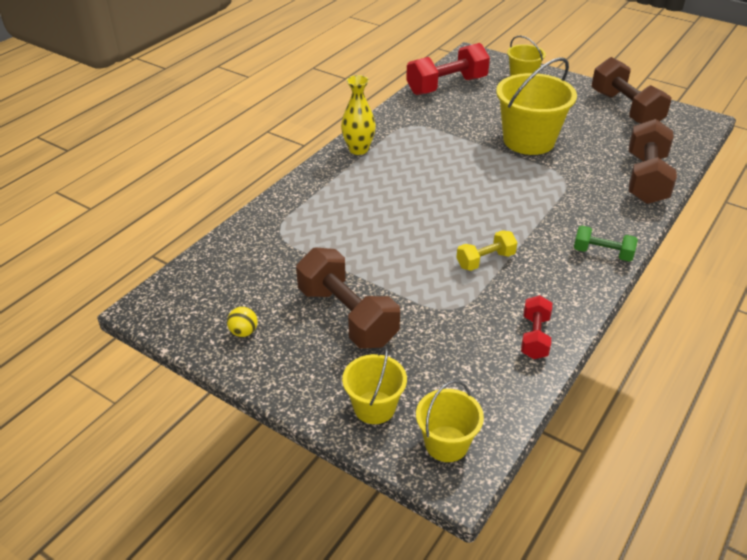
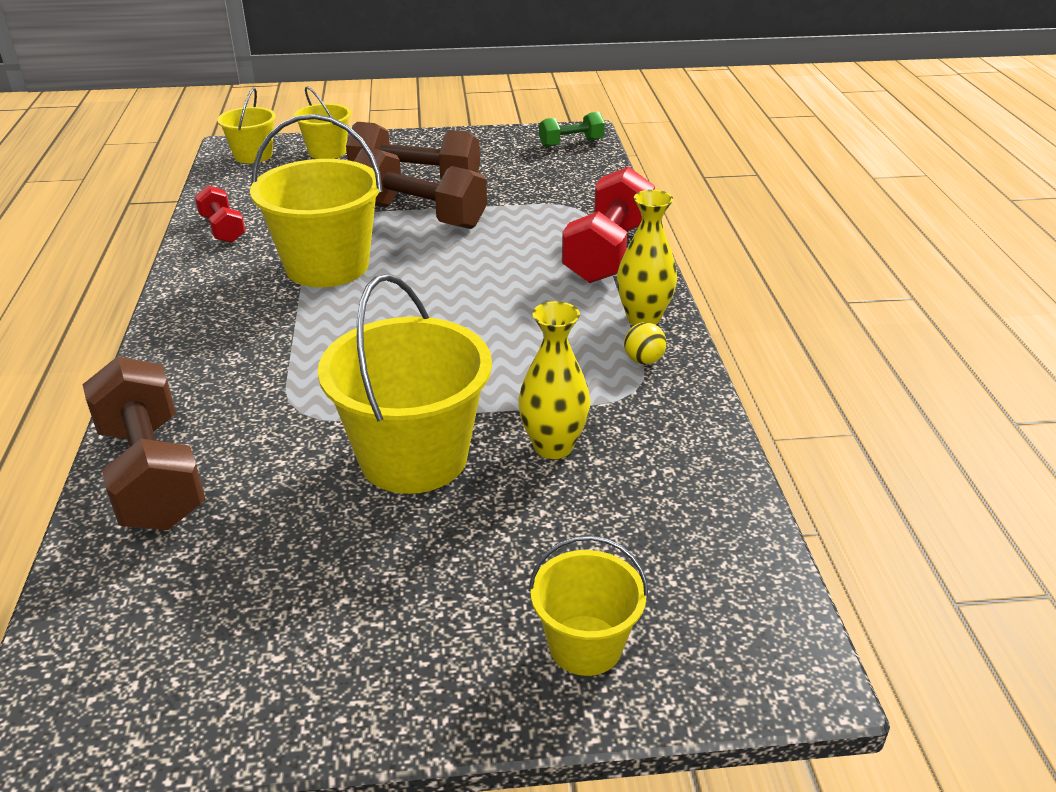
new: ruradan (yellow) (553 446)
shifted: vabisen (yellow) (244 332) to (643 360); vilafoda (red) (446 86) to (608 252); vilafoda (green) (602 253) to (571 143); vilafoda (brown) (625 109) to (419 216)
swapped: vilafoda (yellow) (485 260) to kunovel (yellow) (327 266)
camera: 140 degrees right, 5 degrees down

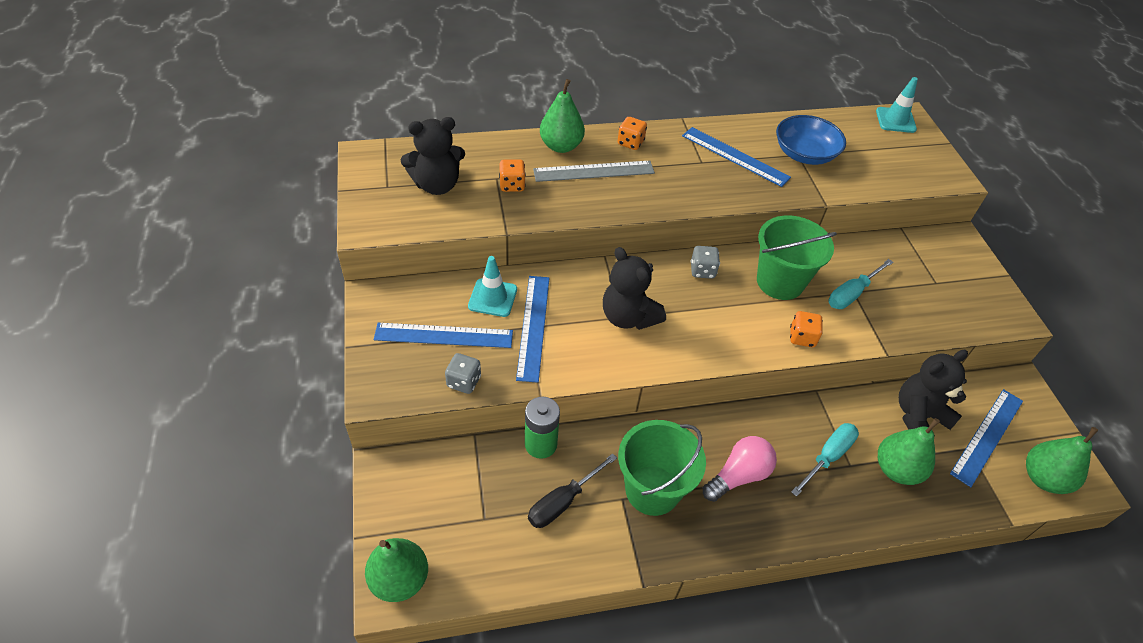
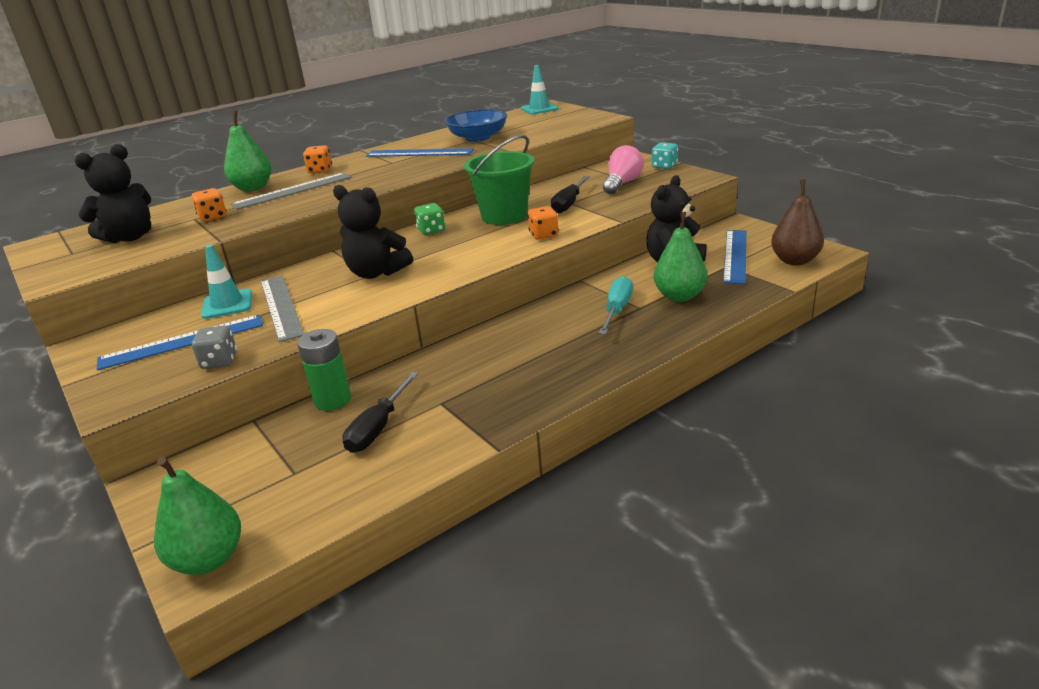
gone: kunovel (green) (652 490)
new: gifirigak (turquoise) (664 166)
shifted: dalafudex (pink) (738 476) to (622 183)
repainted: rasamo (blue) (533 326) to rasamo (grey) (281 306); gifirigak (grey) (702 271) to gifirigak (green) (431 230); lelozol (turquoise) (851 294) to lelozol (black) (569 204); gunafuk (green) (1043 478) to gunafuk (brown) (795 260)
camera: 20 degrees left, 20 degrees down

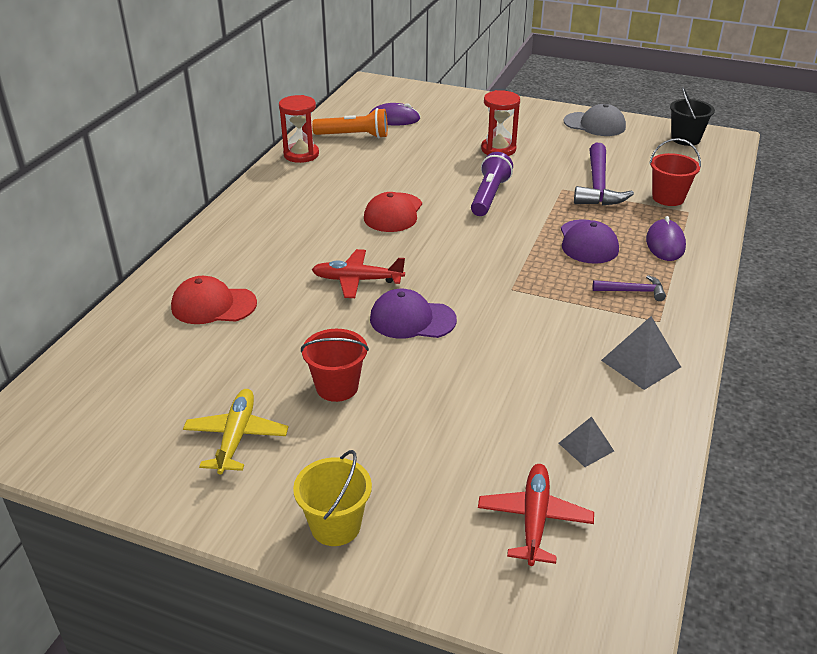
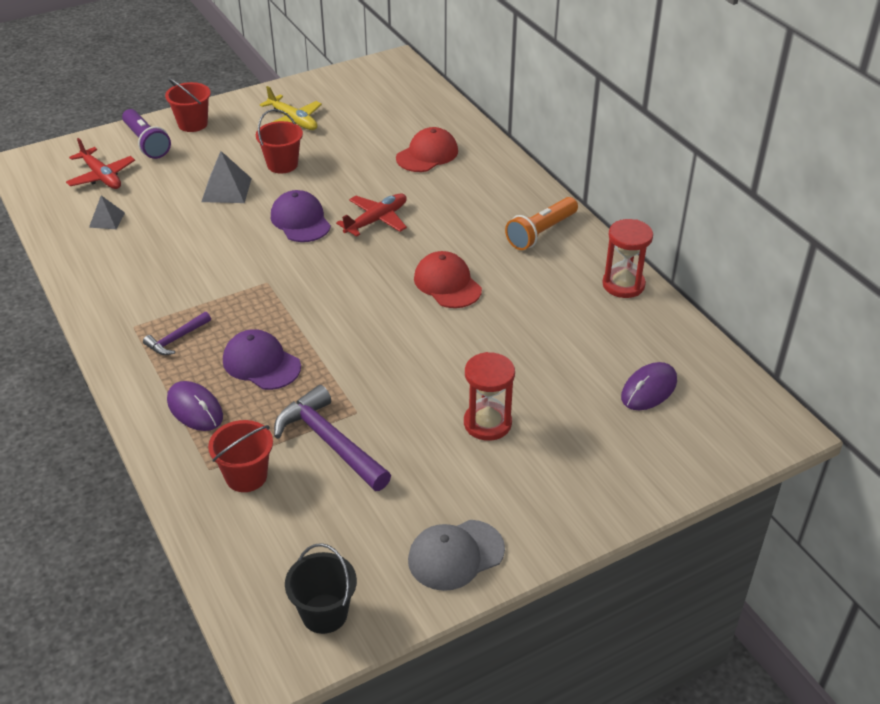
shifted: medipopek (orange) (354 136) to (541 233); medipopek (purple) (489 196) to (146 143); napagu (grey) (641 363) to (226 190)
repainted: kunovel (yellow) (335 526) to kunovel (red) (193 124)
rotated: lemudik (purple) (412 319) = (300 220) 75 degrees counterclockwise
camera: 130 degrees right, 5 degrees up

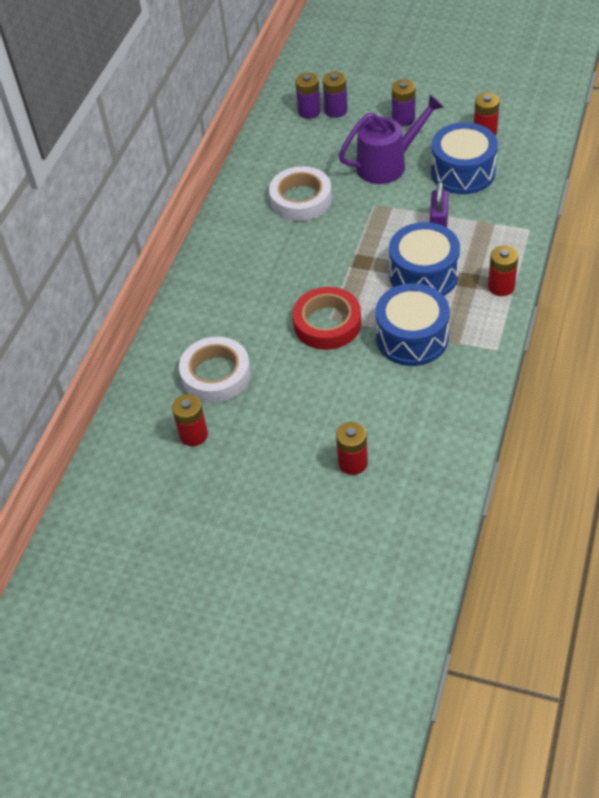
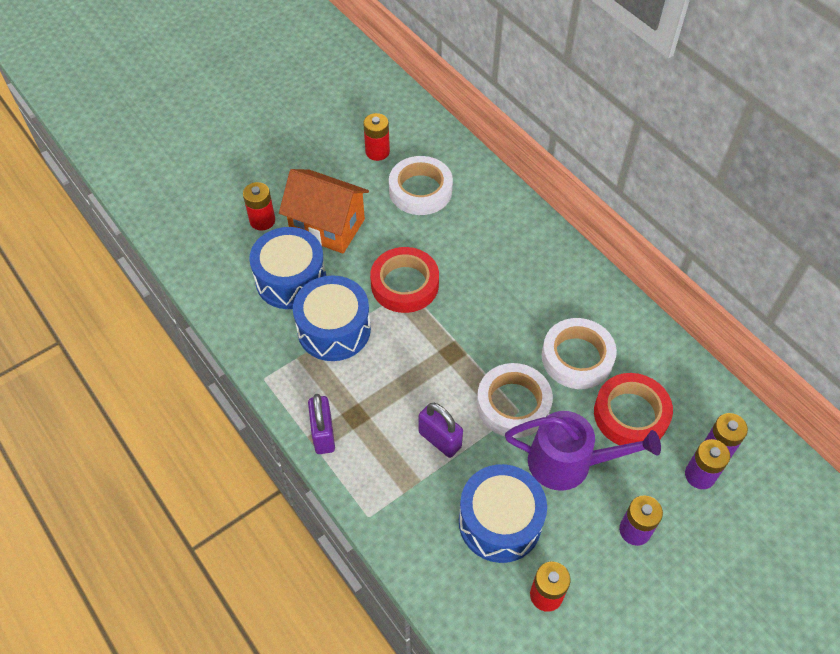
new: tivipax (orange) (327 227); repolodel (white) (513 404); repolodel (red) (631 414)
shifted: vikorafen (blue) (423 275) to (291 280)
swapped: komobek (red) (501 286) to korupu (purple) (323 434)
rotated: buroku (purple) (388 164) = (569 463) 90 degrees counterclockwise
camera: 120 degrees right, 5 degrees up

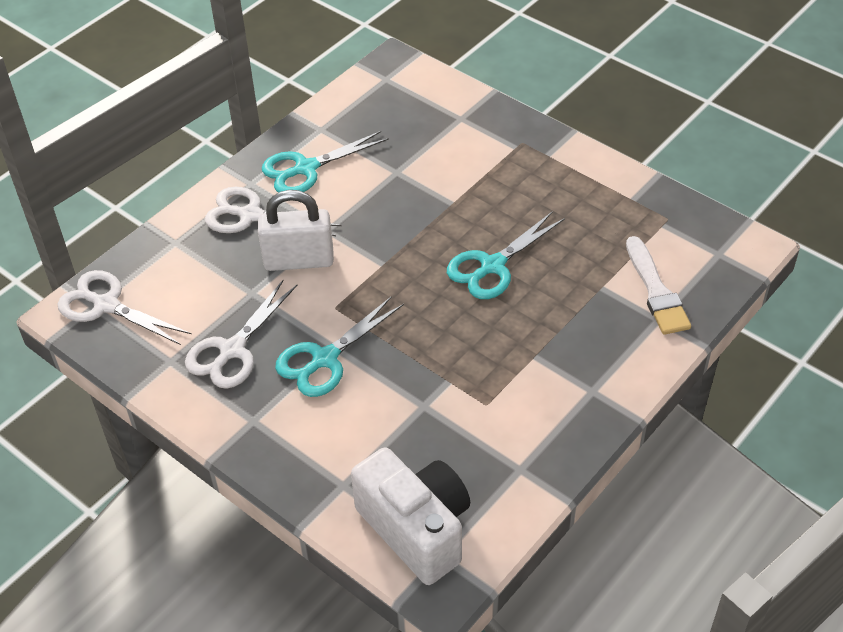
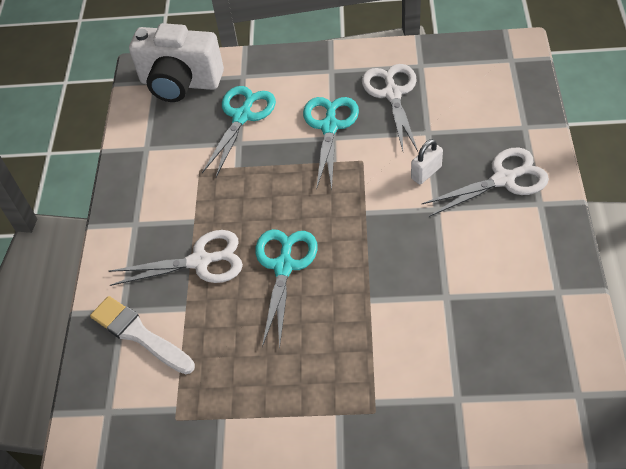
shifted: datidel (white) (106 305) to (200 261); datidel (turquoise) (306 169) to (242 116)
scaled: korupu (white) (299 260) = (426 173) x0.54
camera: 145 degrees right, 5 degrees up

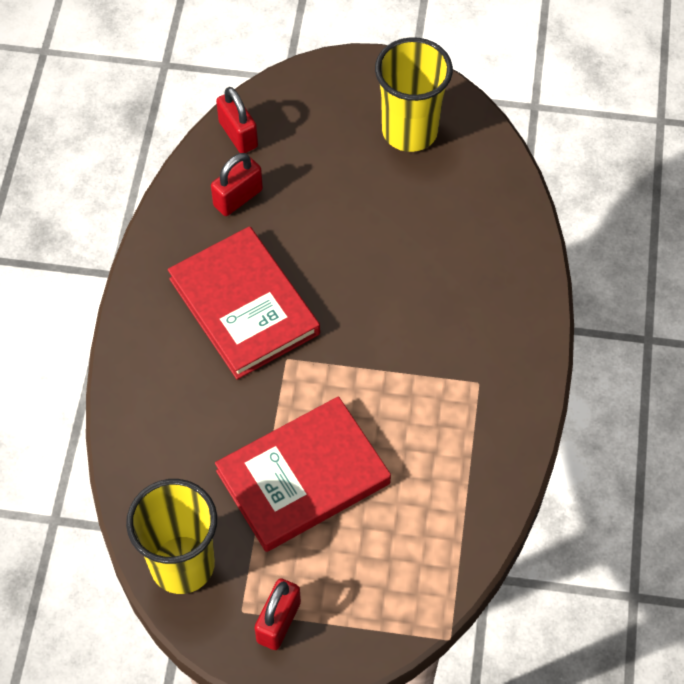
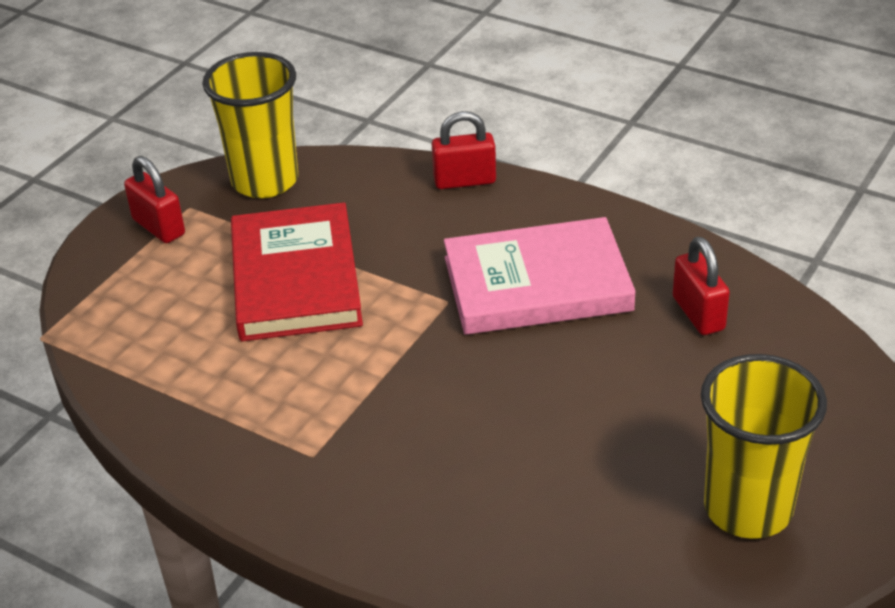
shifted: korupu (red) (238 134) to (464 180)
repainted: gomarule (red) (244 306) to gomarule (pink) (537 284)
camera: 115 degrees right, 20 degrees down

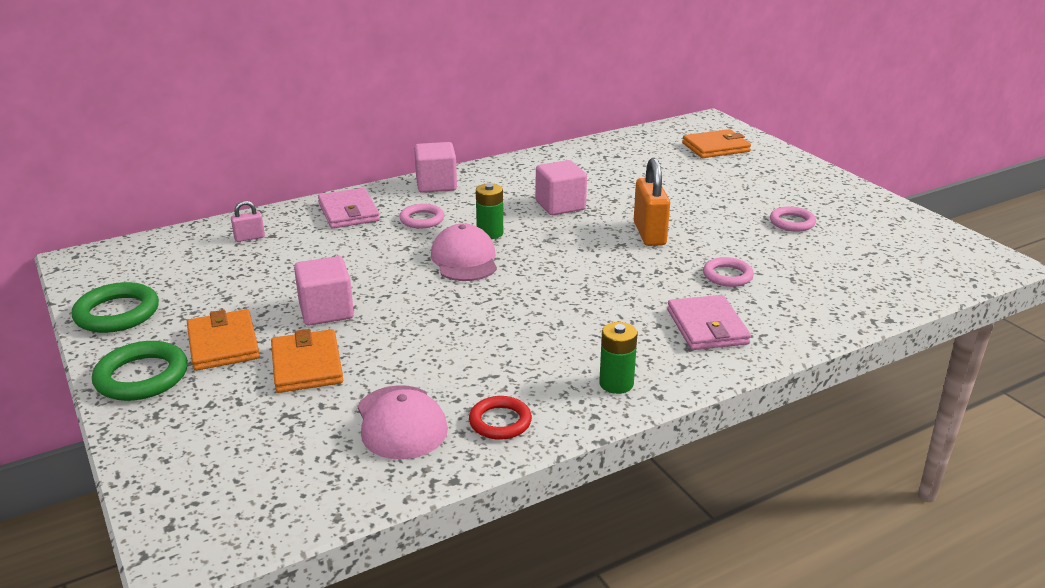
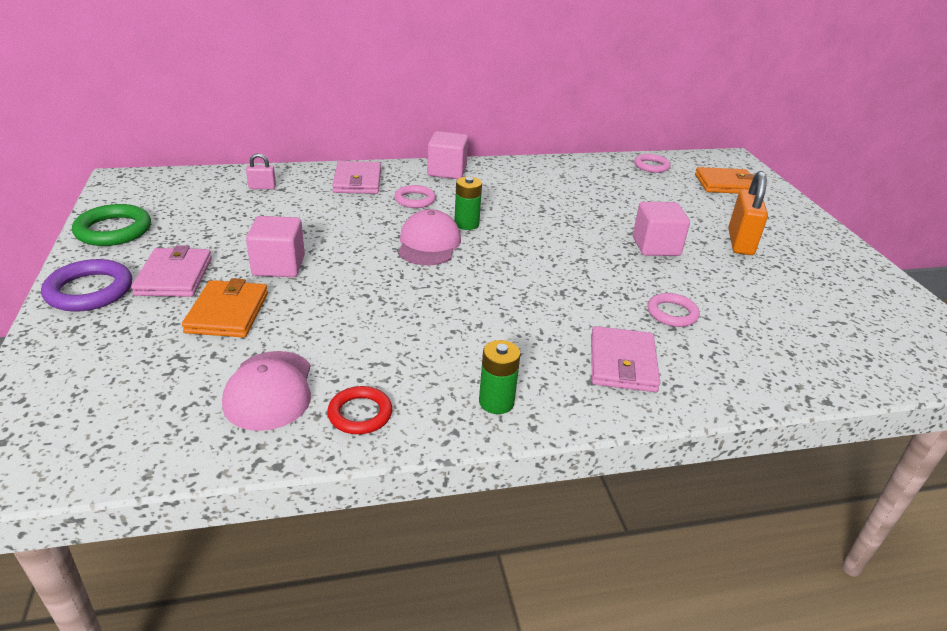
shifted: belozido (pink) (560 205) to (656 246); korupu (orange) (649 234) to (740 242); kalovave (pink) (792 222) to (651 166)
repainted: kalovave (green) (142 377) to kalovave (purple) (89 291); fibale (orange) (223 344) to fibale (pink) (174 276)
camera: 15 degrees right, 5 degrees up

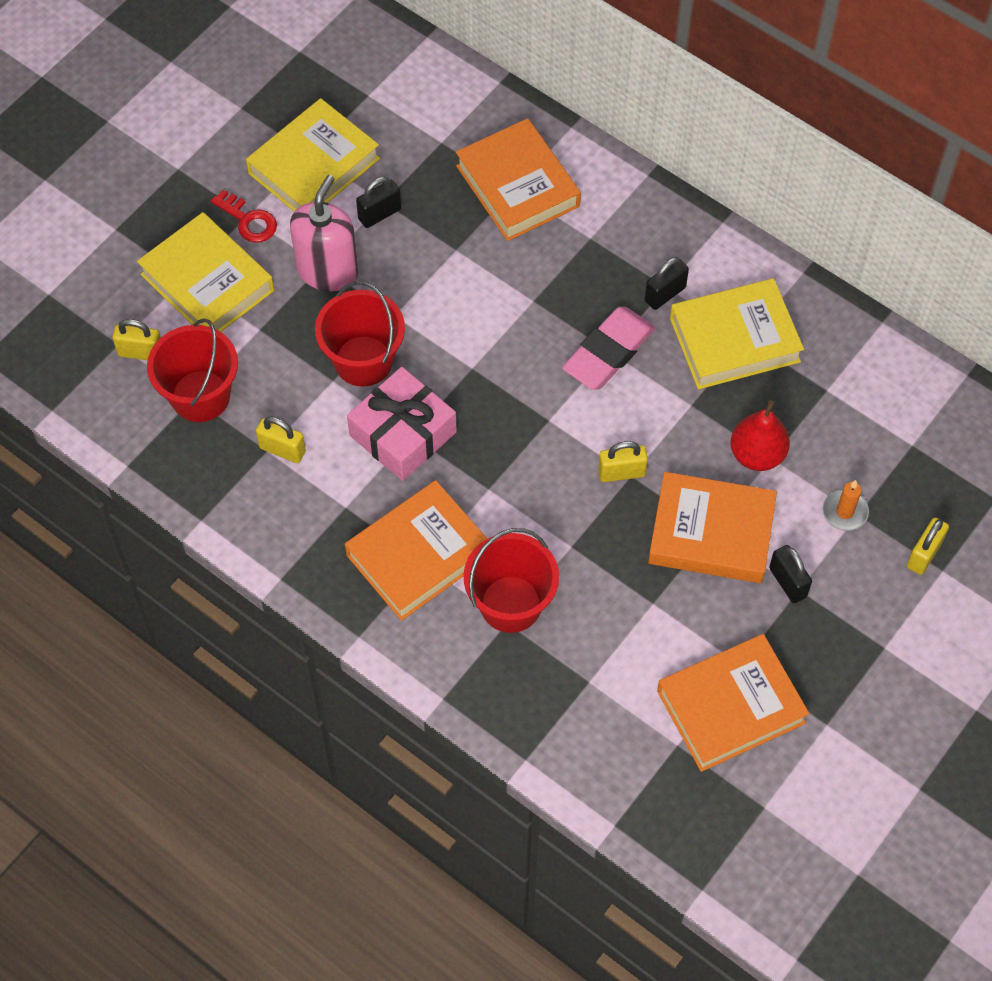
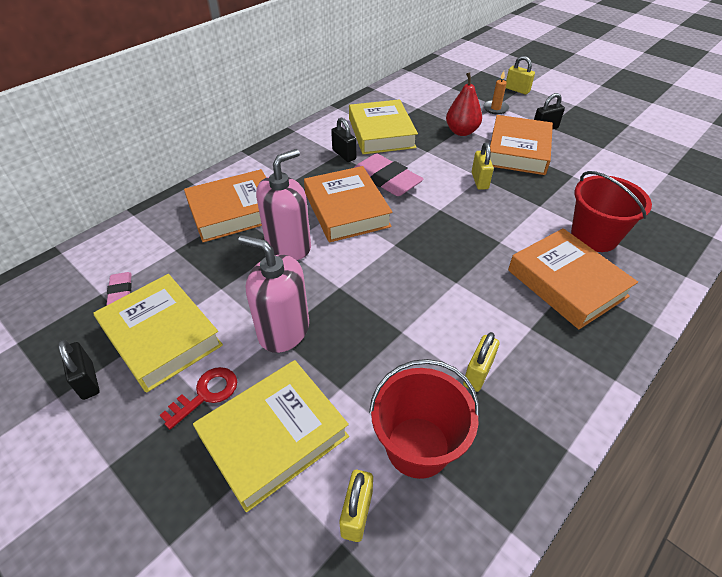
gone: kunovel (red) (363 361); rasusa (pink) (403 433)
new: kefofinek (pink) (121 291); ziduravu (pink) (288 246)
shifted: korupu (black) (379 214) to (88 381); gomarule (orange) (731 707) to (347 209)
camera: 85 degrees left, 15 degrees down

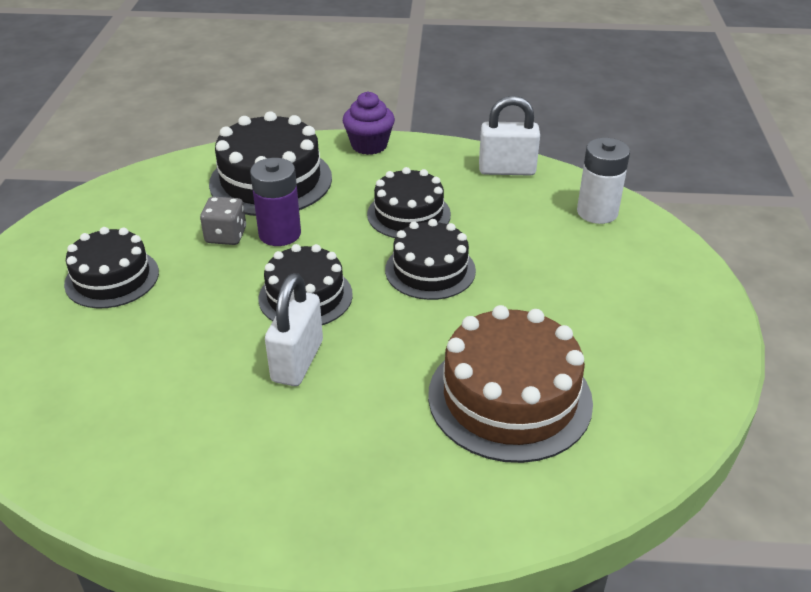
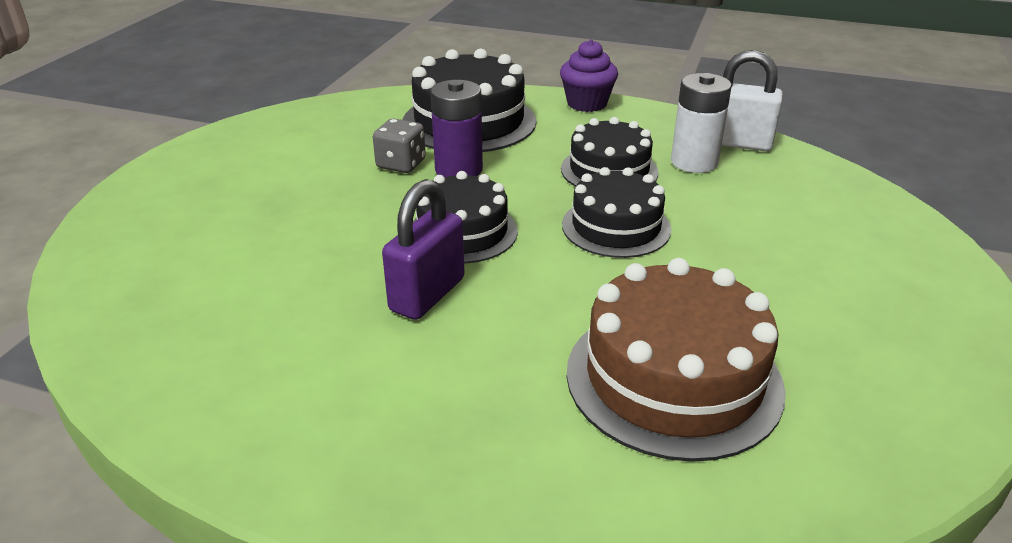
gone: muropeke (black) (112 278)
shifted: komobek (white) (597 212) to (694 162)
repainted: korupu (white) (297 361) to korupu (purple) (427 294)
camera: 15 degrees right, 5 degrees down

